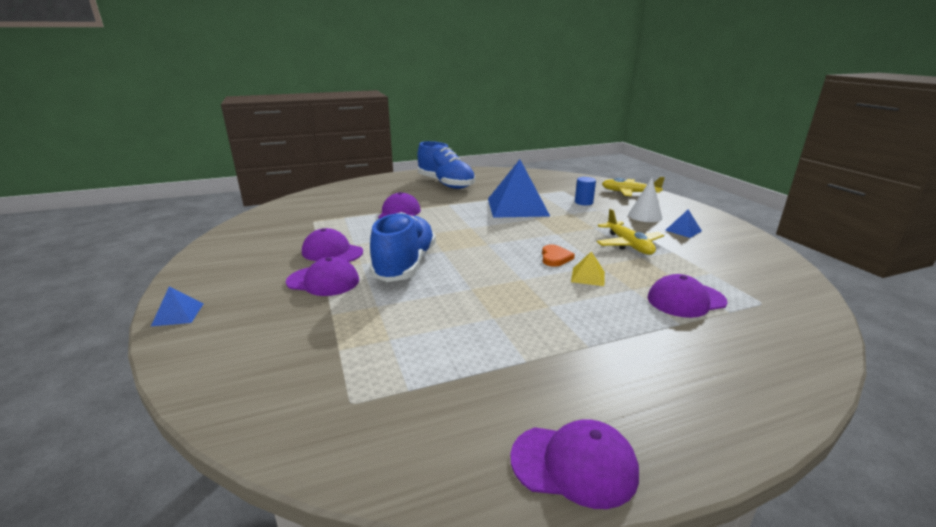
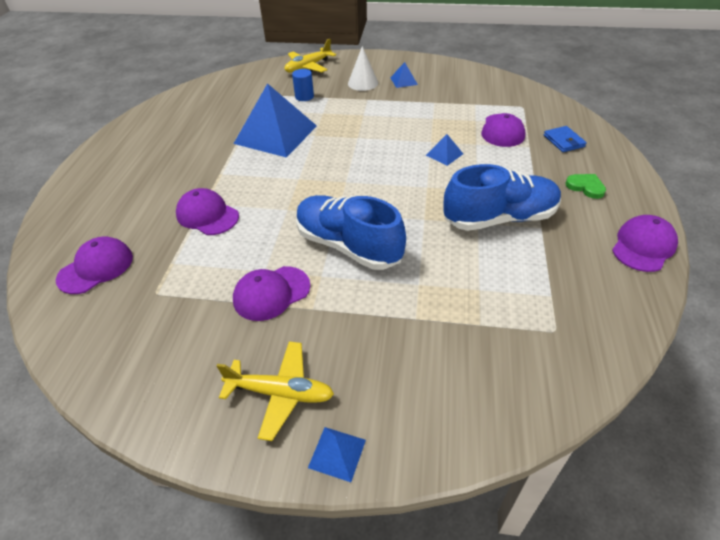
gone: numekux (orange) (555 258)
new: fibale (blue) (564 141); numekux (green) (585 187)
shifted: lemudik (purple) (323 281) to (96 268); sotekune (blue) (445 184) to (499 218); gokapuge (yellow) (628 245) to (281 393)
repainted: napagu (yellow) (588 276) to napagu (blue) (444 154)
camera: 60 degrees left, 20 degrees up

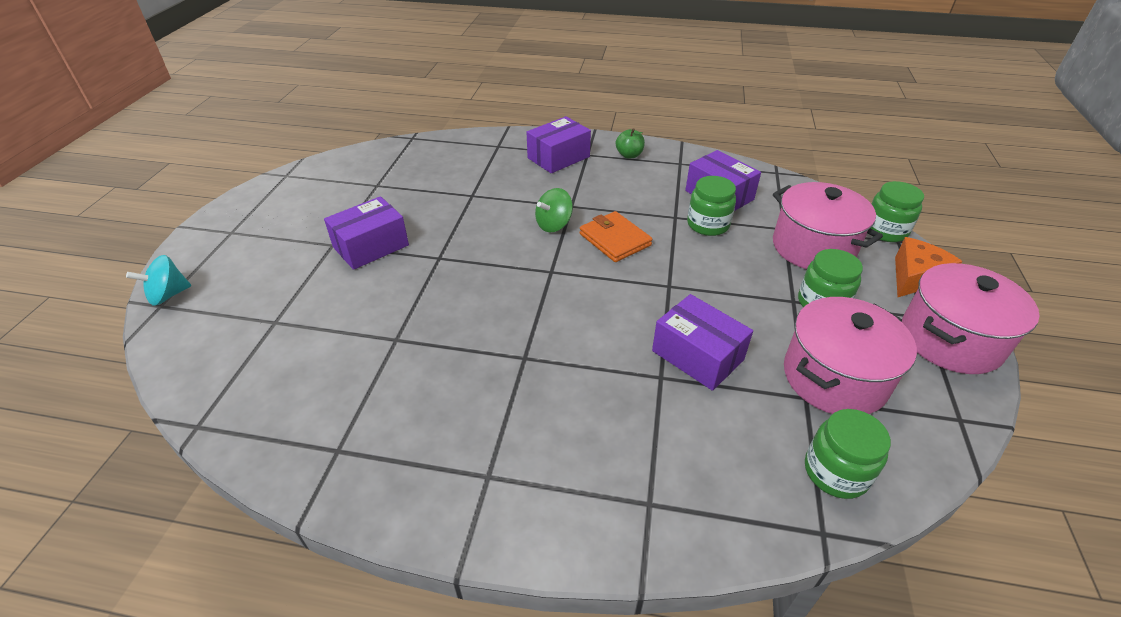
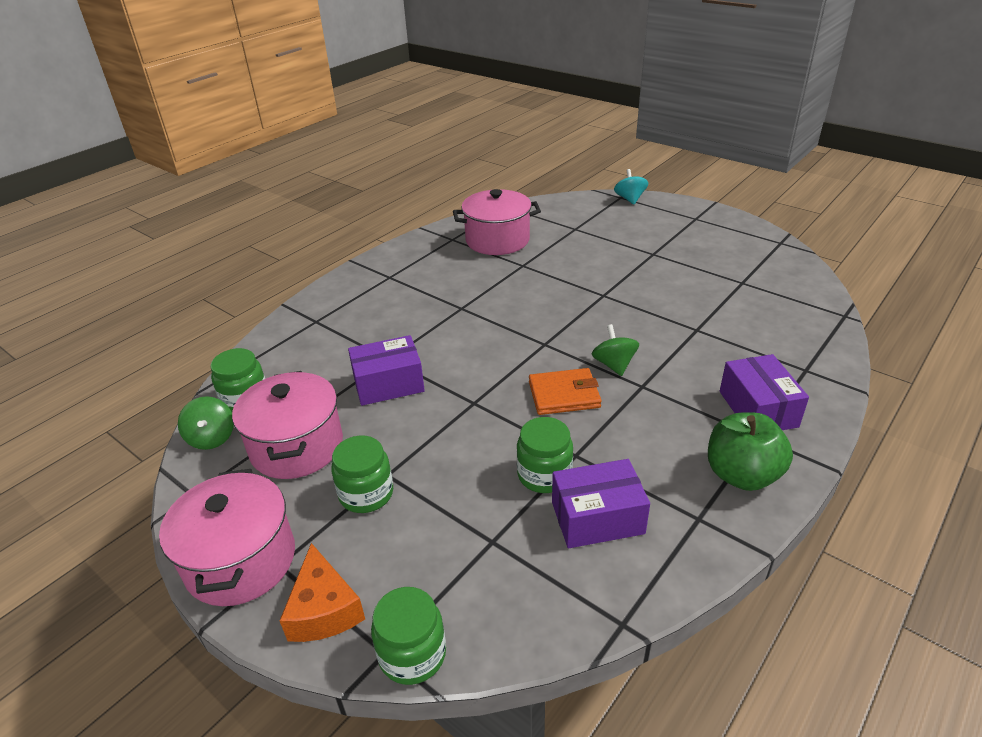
gone: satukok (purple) (371 246)
new: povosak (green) (212 438)
shifted: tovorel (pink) (813 247) to (497 240)
scaled: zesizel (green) (629 155) = (741 475) x1.81
camera: 120 degrees right, 5 degrees down

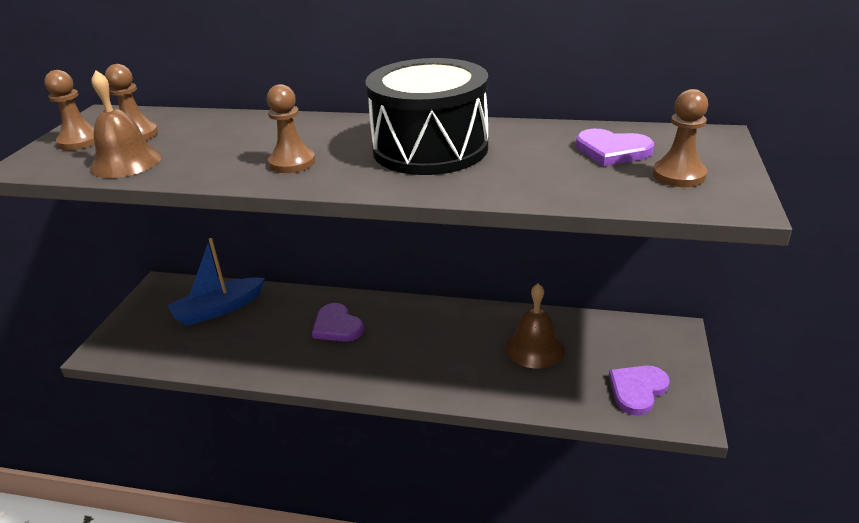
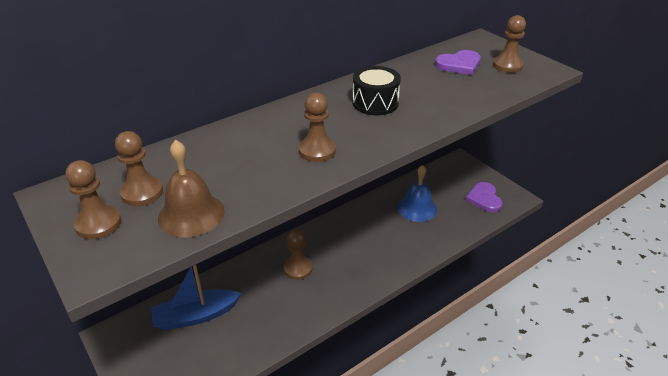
swapped: numekux (purple) (337 326) to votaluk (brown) (298 268)
repainted: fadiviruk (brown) (534 348) to fadiviruk (blue) (417 208)
rotated: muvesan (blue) (218 309) = (195 316) 60 degrees clockwise
scaled: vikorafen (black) (430 148) = (375 103) x0.55
camera: 50 degrees left, 5 degrees up

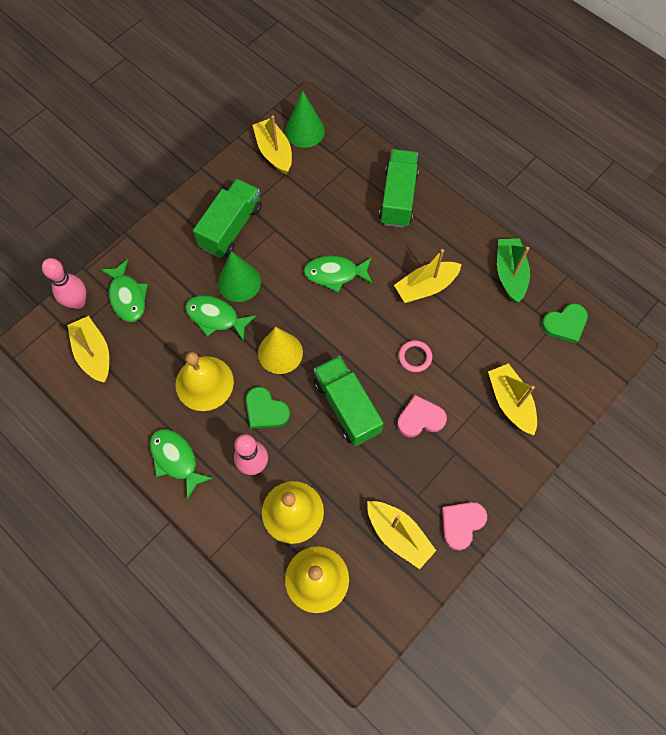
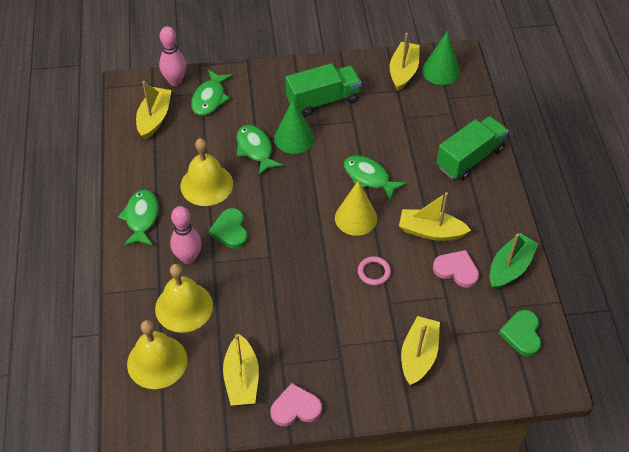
gone: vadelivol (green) (347 406)
shifted: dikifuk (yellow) (280 352) to (356 218); numekux (pink) (420 418) to (456 270)
rotated: numekux (green) (565 324) = (522 334) 75 degrees clockwise
camera: 40 degrees right, 15 degrees down

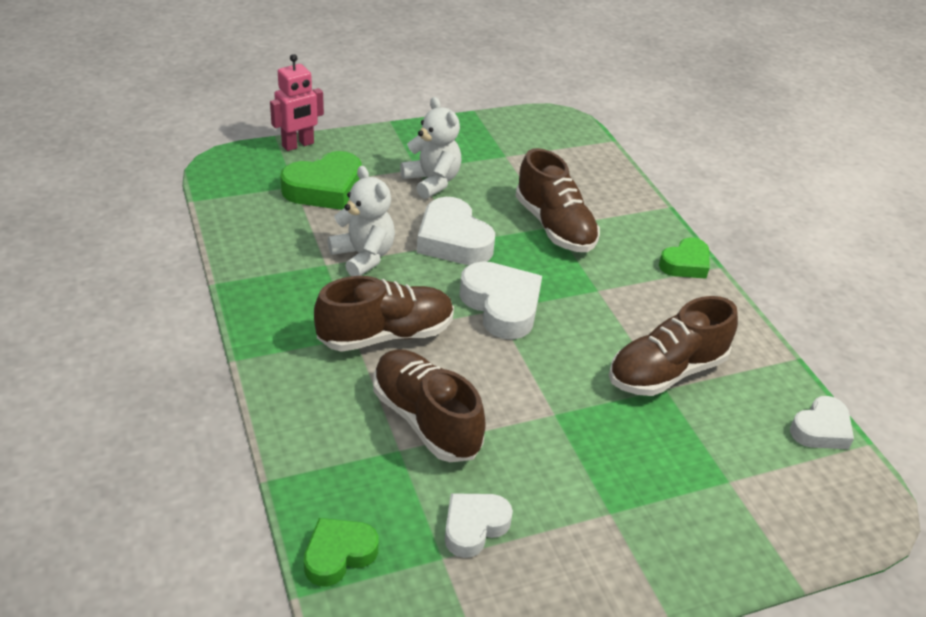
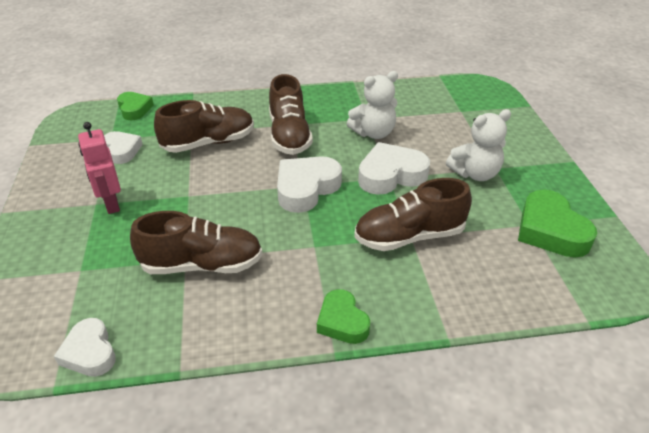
shifted: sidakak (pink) (298 145) to (111 204); numekux (green) (324 188) to (550 230)
rotated: numekux (white) (501 306) = (306 188) 150 degrees clockwise; sotekune (brown) (666 372) = (202 265) 105 degrees clockwise
camera: 105 degrees right, 0 degrees up

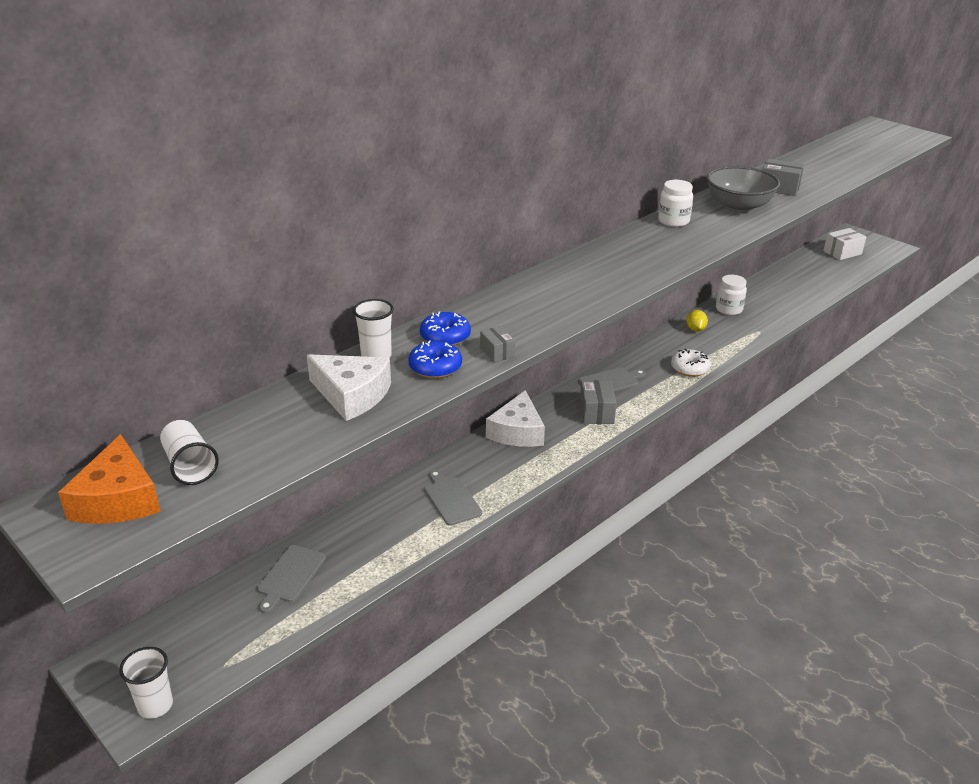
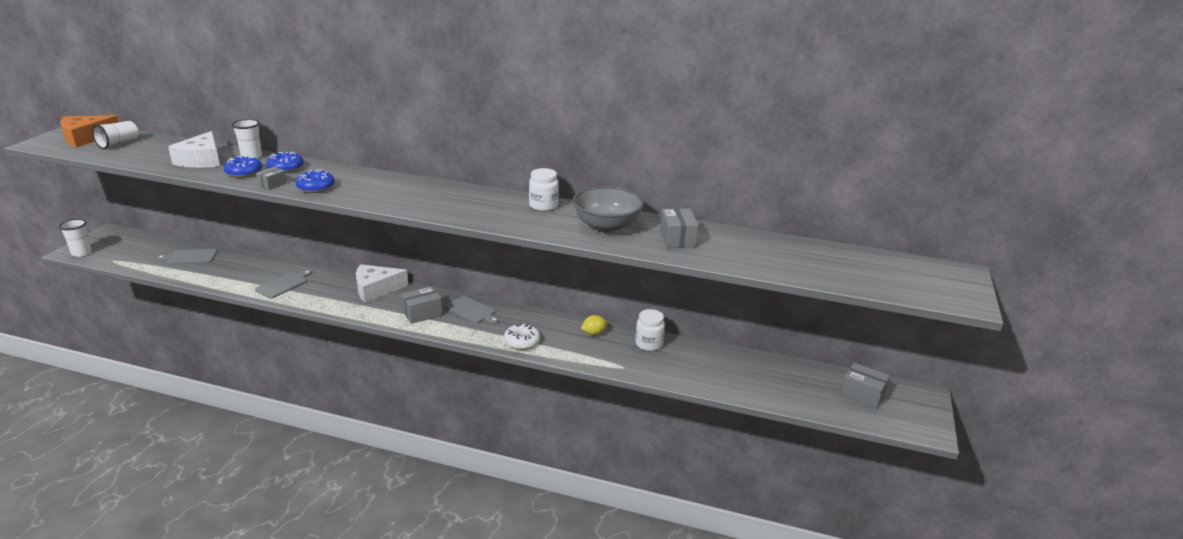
new: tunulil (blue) (316 187)
repainted: satukok (white) (842 252) to satukok (grey) (862 395)
camera: 60 degrees right, 5 degrees down

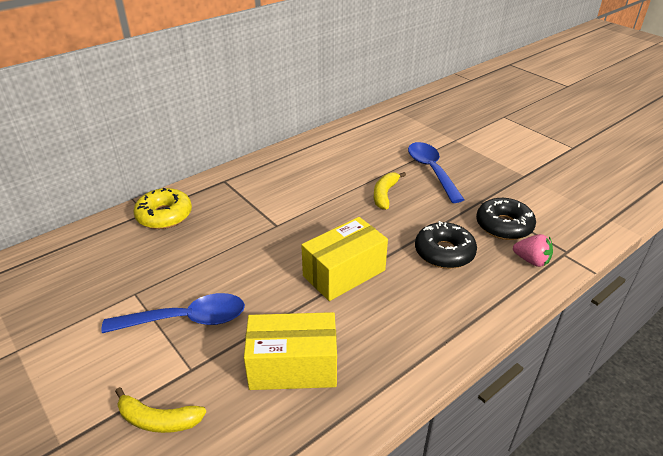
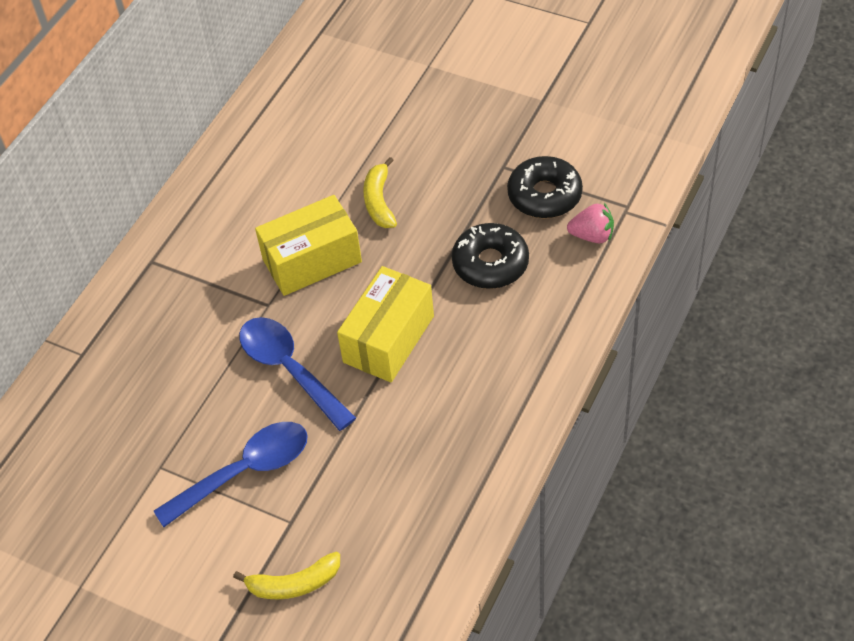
gone: tunulil (yellow) (164 215)
shifted: satukok (yellow) (293 366) to (312 261); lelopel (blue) (431 171) to (289 369)
camera: 20 degrees left, 15 degrees up

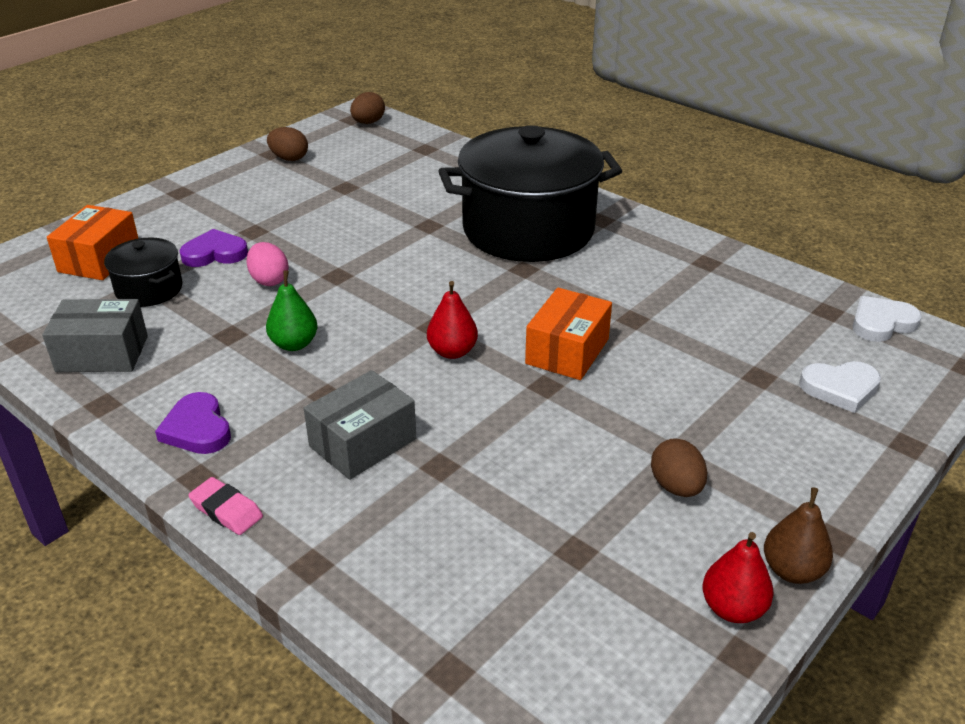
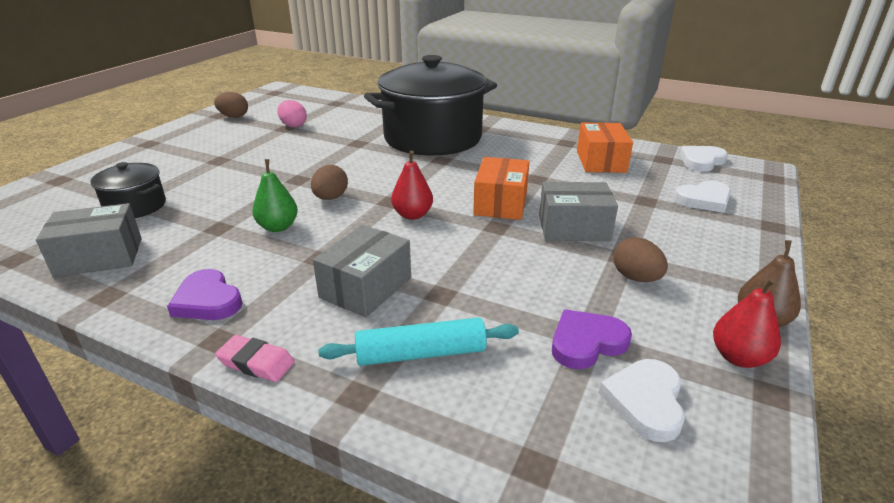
new: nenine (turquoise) (421 354); satukok (grey) (573 228); numekux (white) (645 401)
shifted: satukok (orange) (99 259) to (601 161); numekux (purple) (215 253) to (586 342); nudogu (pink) (269 280) to (293 126); nudogu (brown) (368 122) to (330 198)
camera: 15 degrees left, 5 degrees down

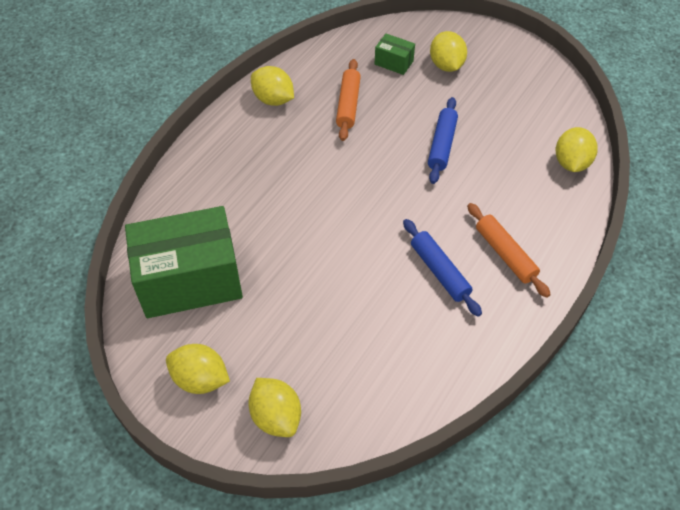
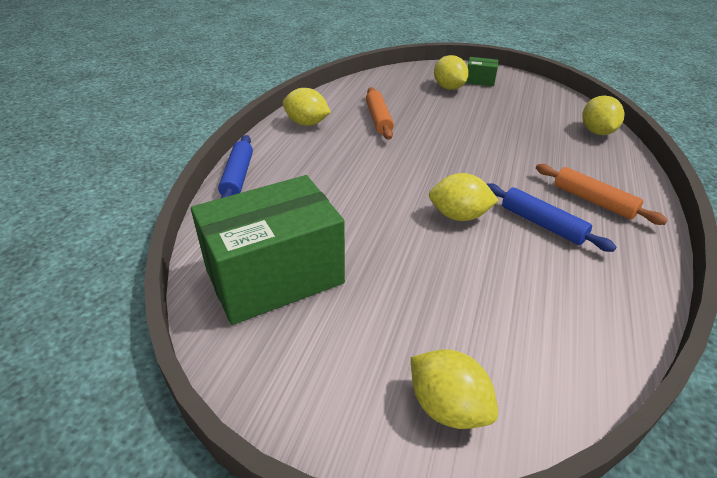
shifted: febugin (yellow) (200 379) to (459 216); satukok (green) (394 62) to (480 81); nenine (blue) (442 145) to (238 177)
camera: 15 degrees left, 15 degrees down

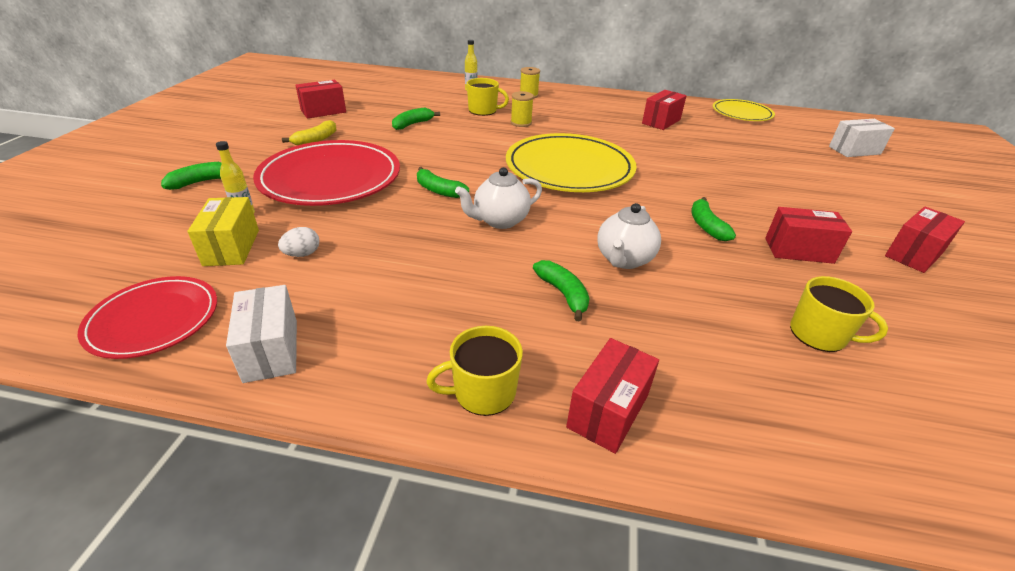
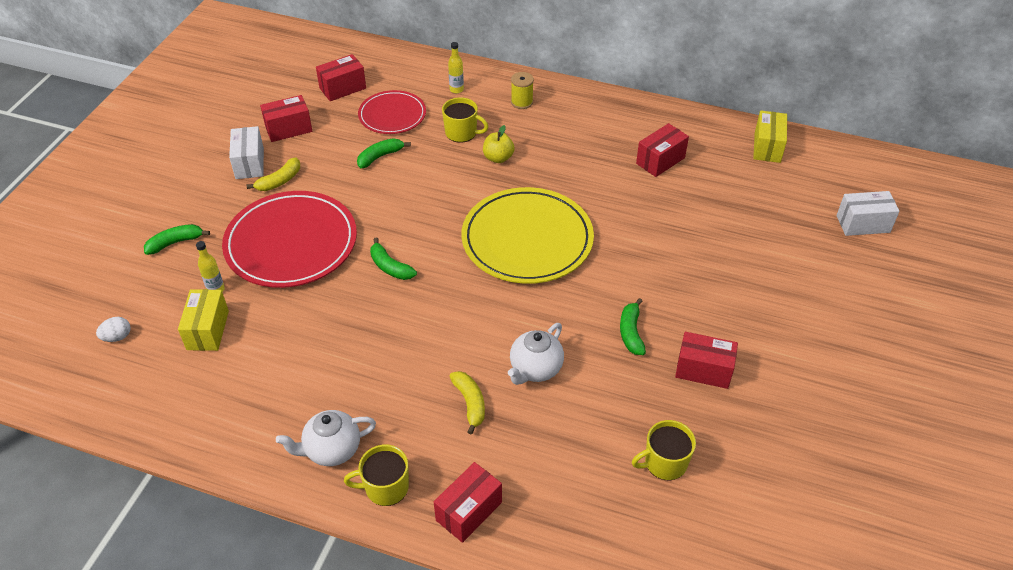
shifted: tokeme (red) (154 320) to (392 115); satukok (white) (271 350) to (249 163); nudogu (white) (302 254) to (117 337); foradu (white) (500 221) to (332 450); satukok (red) (914 254) to (342 88)
swapped: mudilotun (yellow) (521 123) to zesizel (yellow) (498 158); tokeme (yellow) (741 113) to satukok (yellow) (767 147)
repainted: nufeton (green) (563 294) to nufeton (yellow) (470 403)
rotated: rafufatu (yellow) (819 334) = (664 463) 120 degrees clockwise
camera: 10 degrees right, 10 degrees up

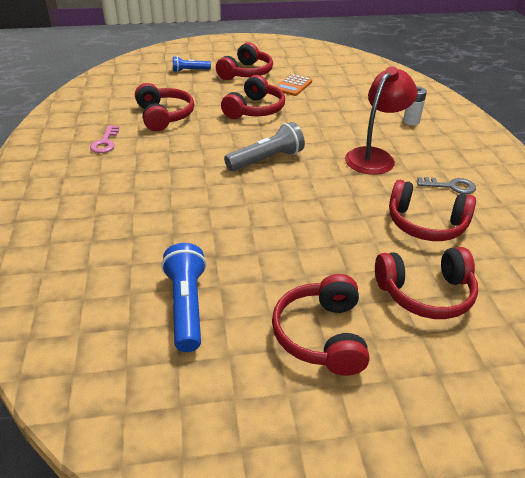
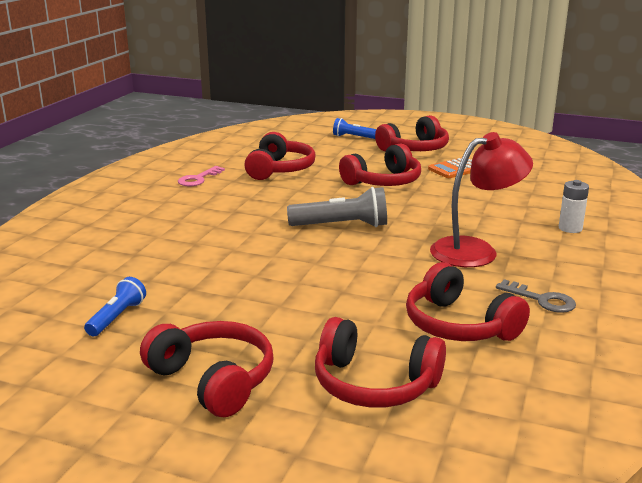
rotated: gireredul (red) (321 335) = (213 380) 105 degrees clockwise
scaled: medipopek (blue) (186 306) = (117 317) x0.61
camera: 30 degrees right, 15 degrees down

